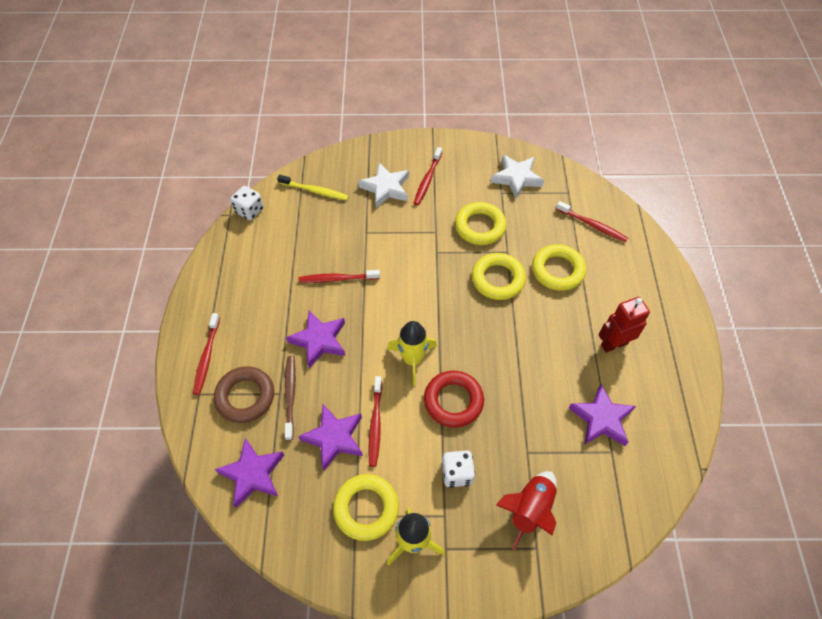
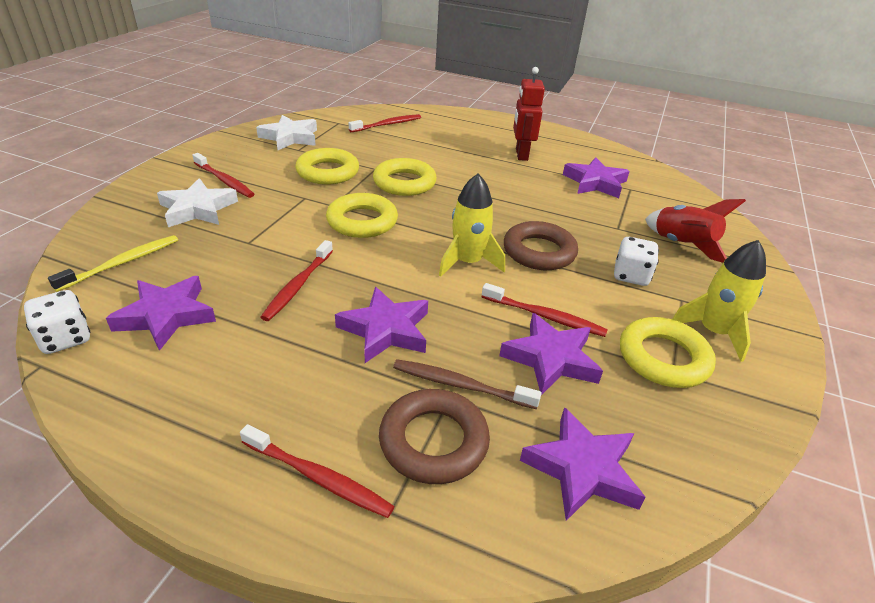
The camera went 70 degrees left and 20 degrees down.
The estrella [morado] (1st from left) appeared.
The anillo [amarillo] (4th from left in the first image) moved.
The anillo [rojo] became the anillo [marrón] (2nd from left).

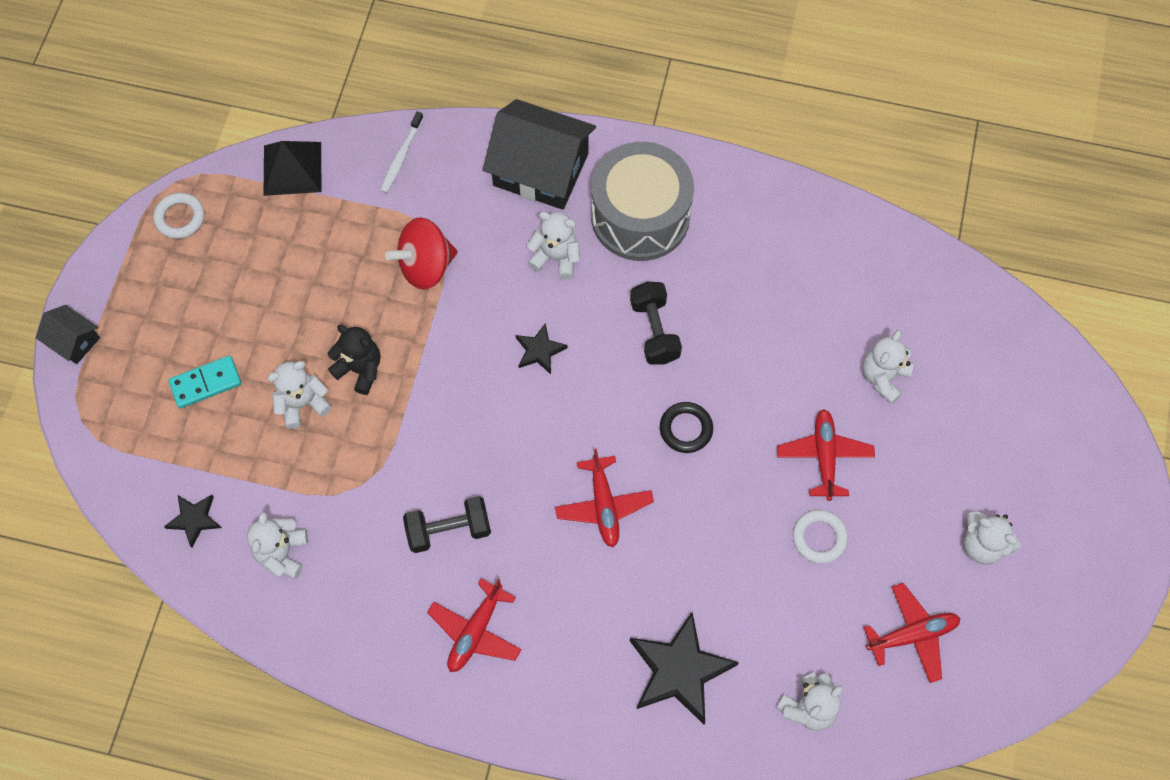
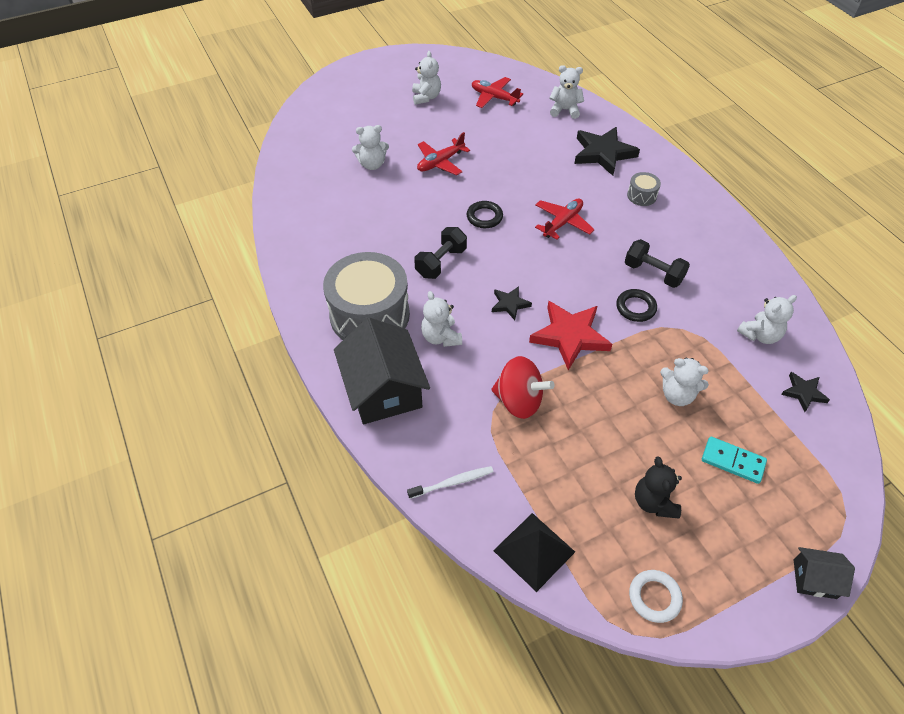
The camera went 130 degrees left and 15 degrees down.
The estrella [rojo] appeared.
The anillo [negro] (2nd from left) appeared.
The tambor [gris] (2nd from left) appeared.
The osito [negro] moved.
The casa [negro] (1st from left in the first image) turned 75 degrees counterclockwise.
The avión [rojo] (1st from left) disappeared.
The anillo [blanco] (2nd from left) disappeared.

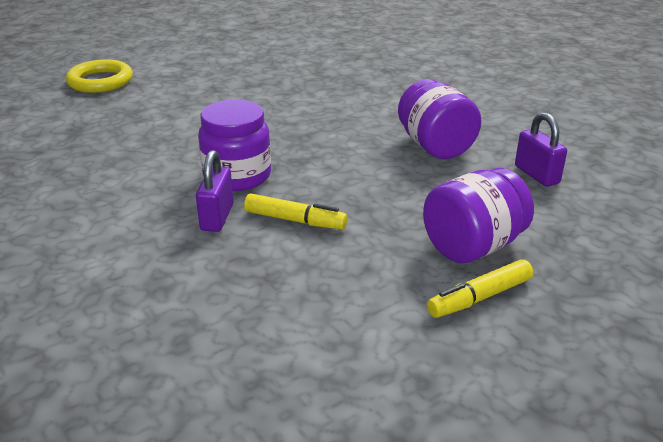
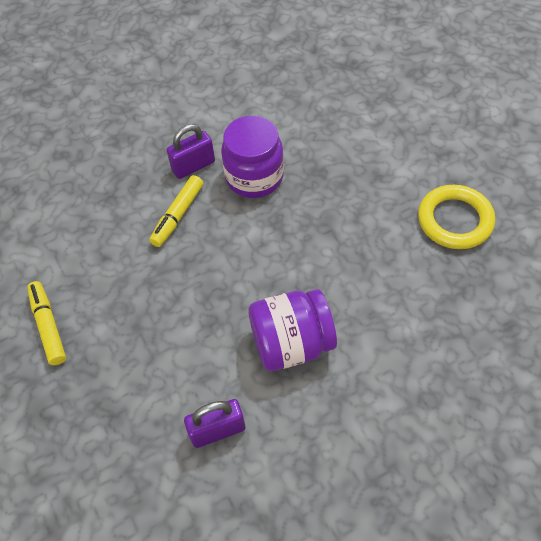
The camera went 100 degrees right and 25 degrees up.
The candado [morado] (1st from left) turned 45 degrees counterclockwise.
The anillo [amarillo] moved.
The tarro [morado] (3rd from left) disappeared.

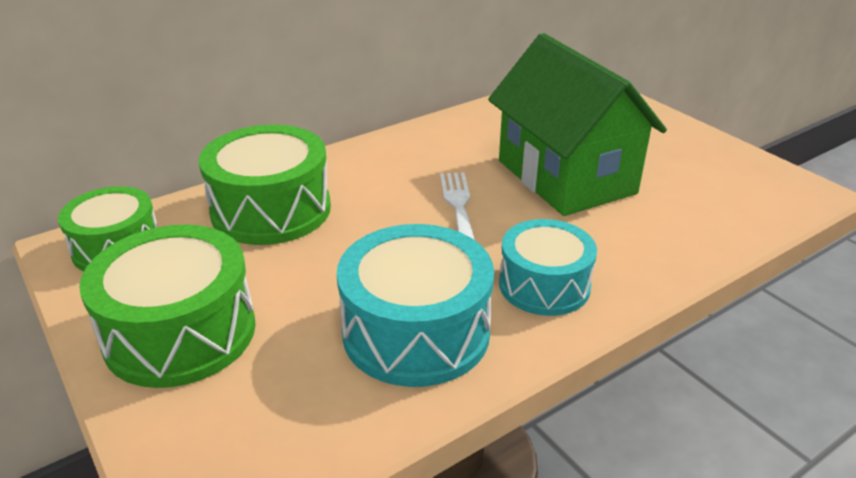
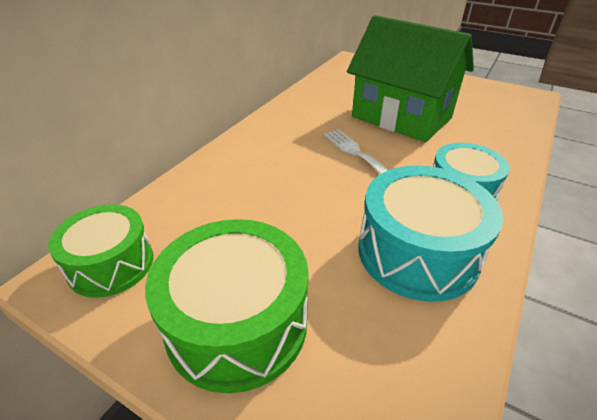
The camera went 25 degrees left and 5 degrees up.
The tambor [verde] (3rd from left) disappeared.

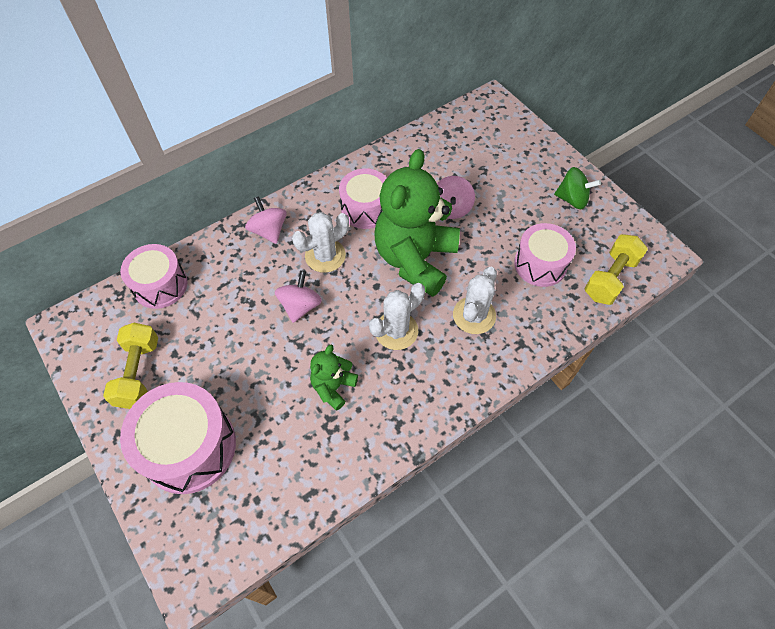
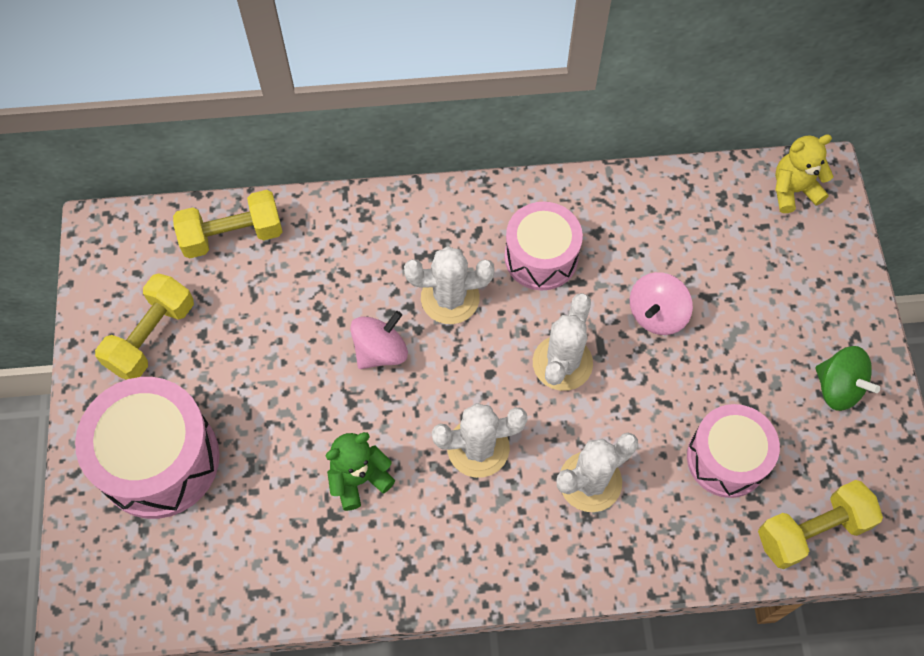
The camera went 30 degrees right and 5 degrees up.
The tambor [rosa] (1st from left) was replaced by the mancuerna [amarillo] (2nd from left).
The osito [verde] (2nd from left) was replaced by the cactus [blanco] (3rd from left).
The osito [amarillo] appeared.
The peonza [rosa] (1st from left) disappeared.

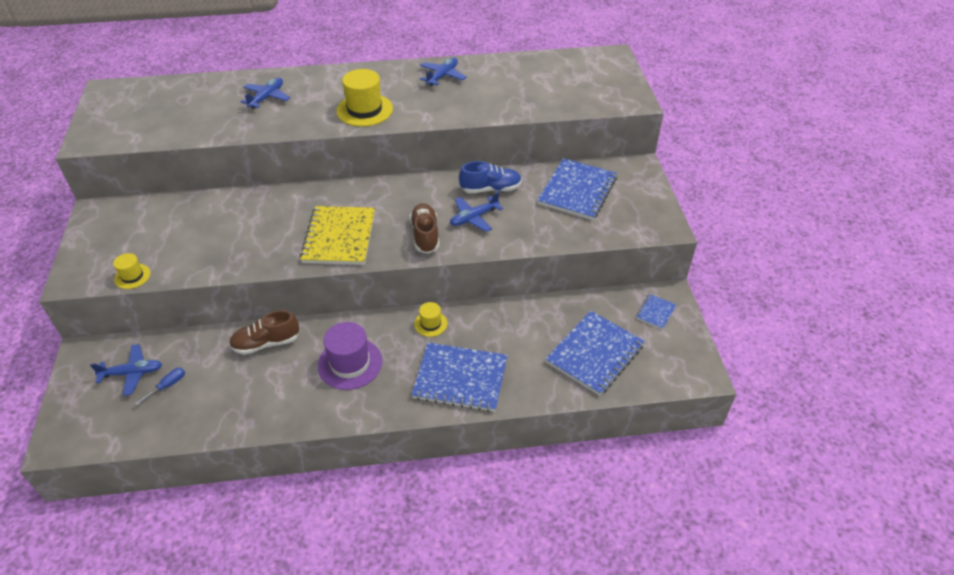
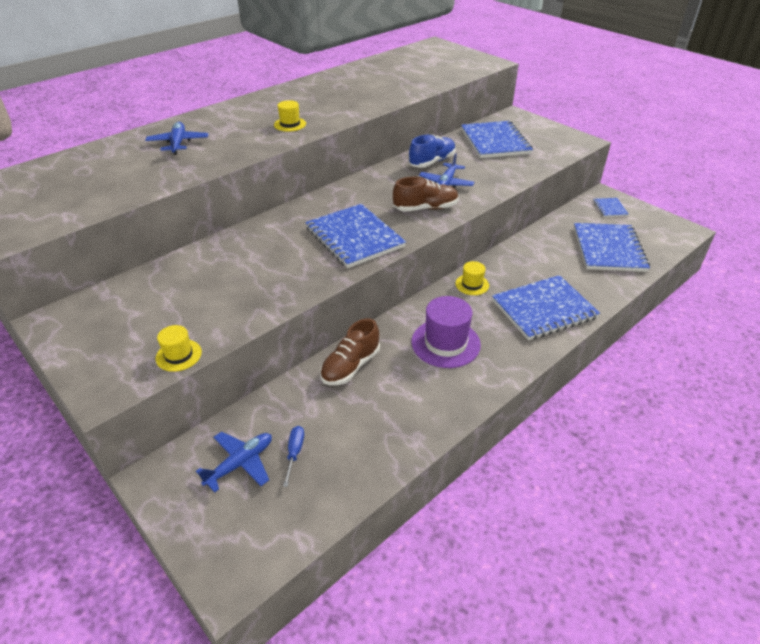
The camera went 35 degrees left and 5 degrees down.
The sombrero [amarillo] (2nd from left) changed to 0.54 times the size.
The cuaderno [amarillo] became the cuaderno [azul] (1st from left).
The zapato [marrón] (2nd from left) turned 120 degrees clockwise.
The avión [azul] (3rd from left) disappeared.

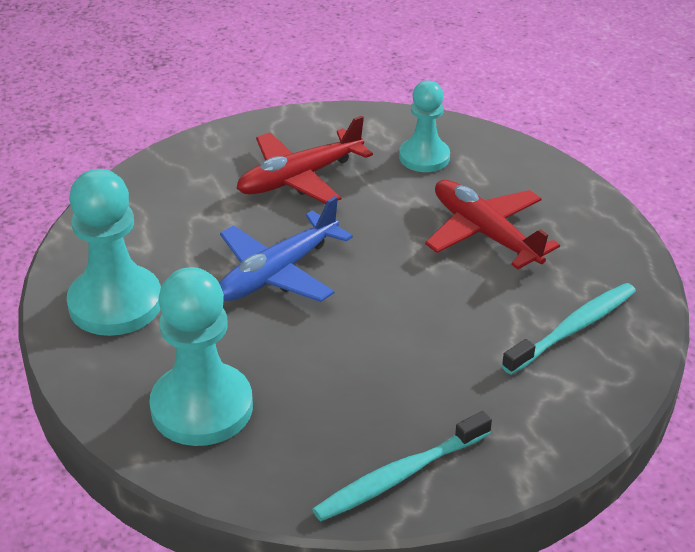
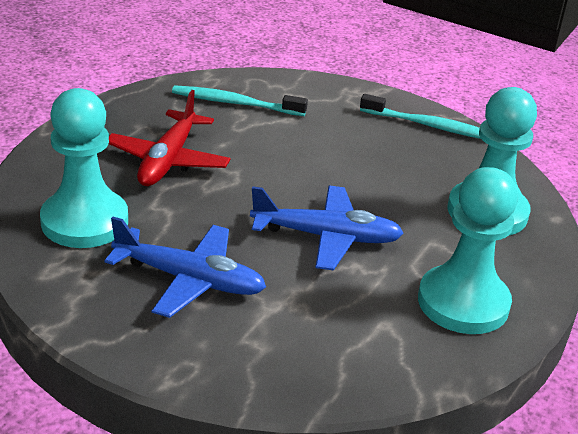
The camera went 130 degrees left and 5 degrees down.
The peón [turquesa] (3rd from left in the first image) changed to 1.58 times the size.
The avión [rojo] (1st from left) became the avión [azul] (1st from left).

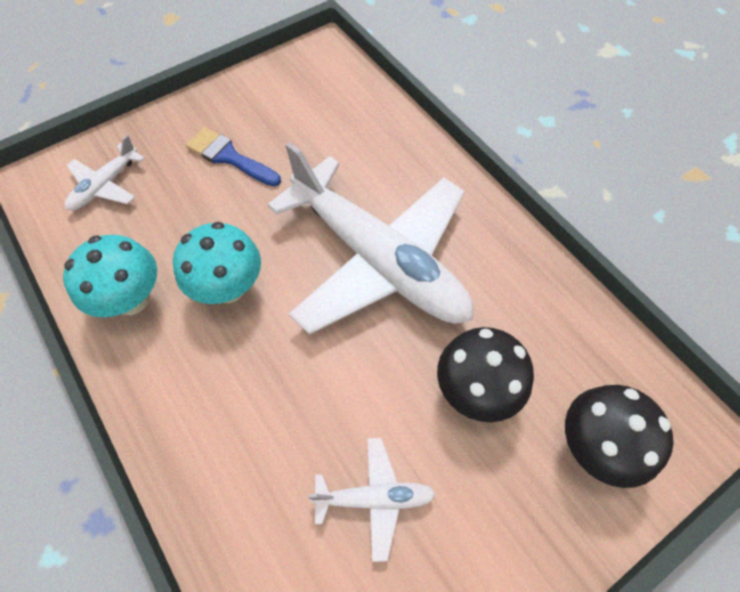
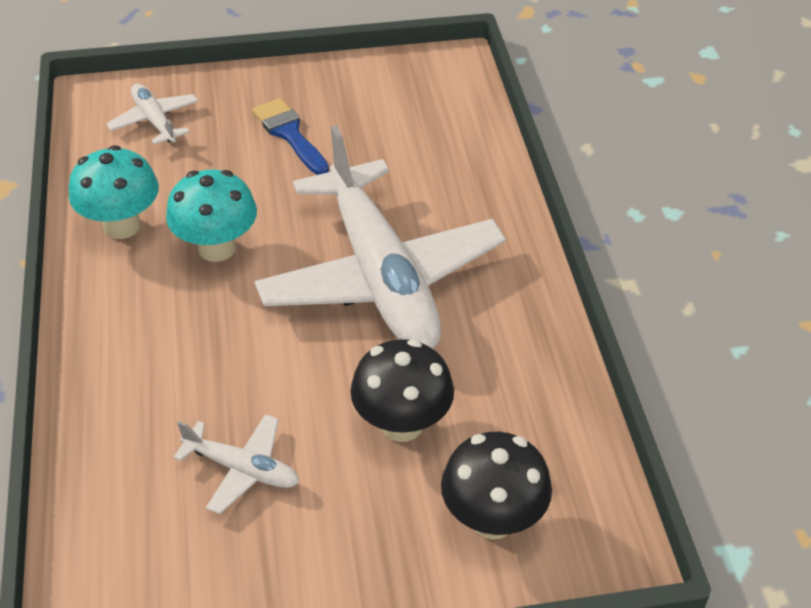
The camera went 25 degrees right and 15 degrees down.
The avión [blanco] (1st from left) turned 90 degrees clockwise.

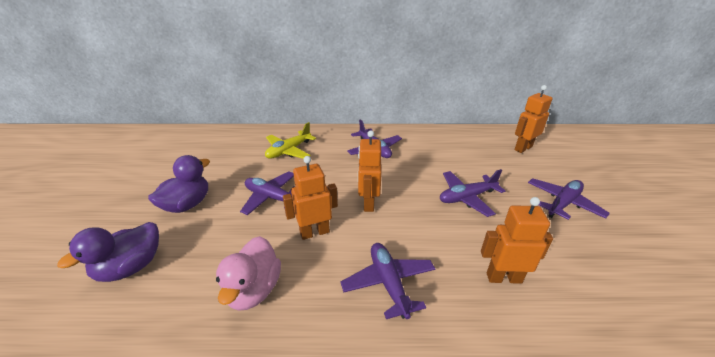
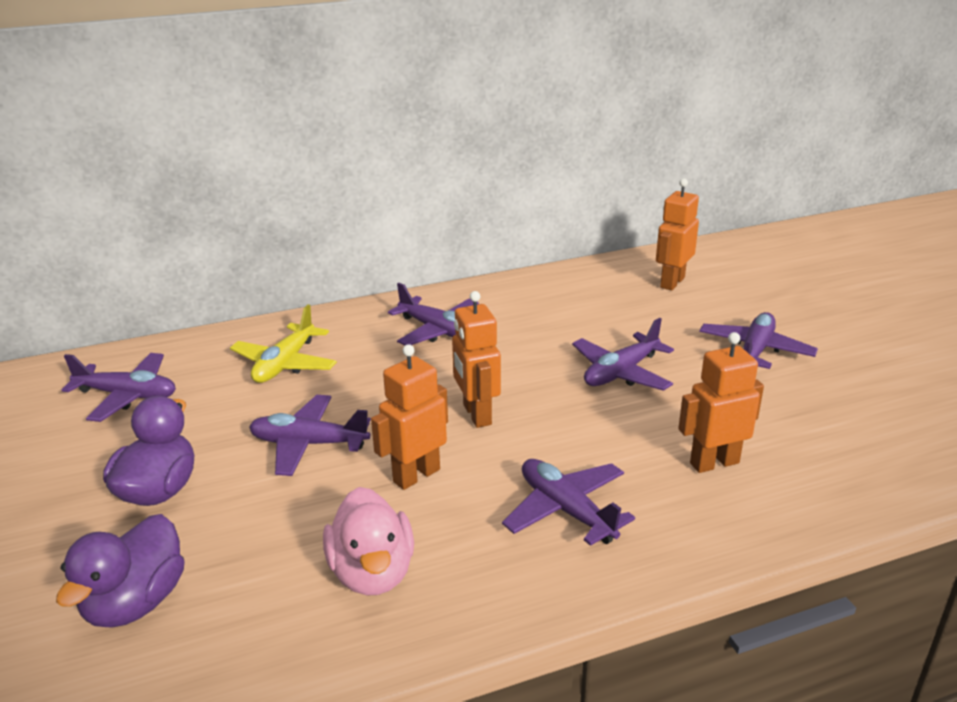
The camera went 20 degrees left and 5 degrees down.
The avión [morado] (1st from left) appeared.

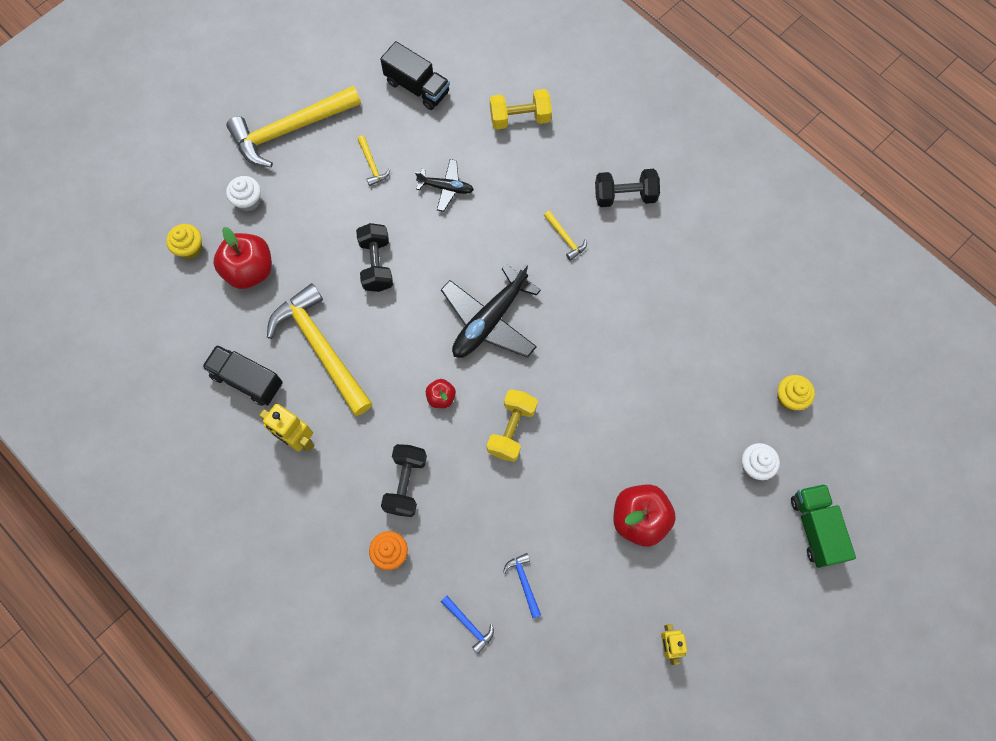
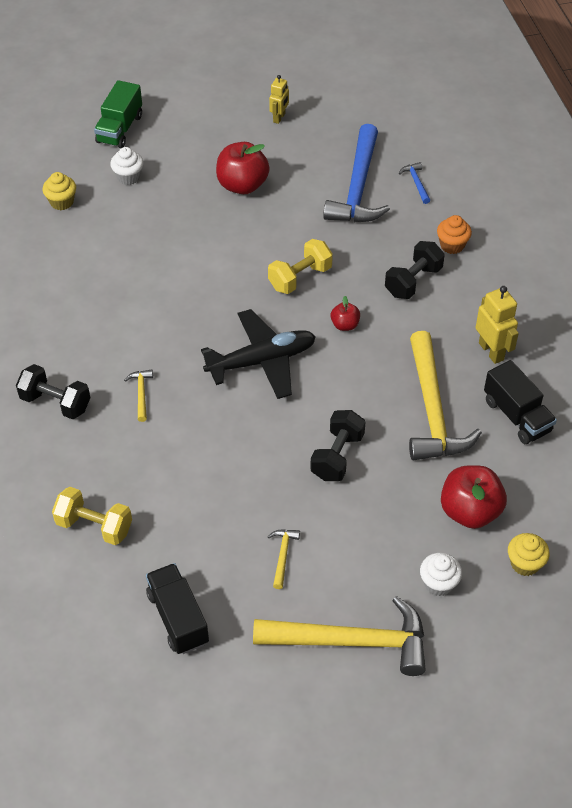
The camera went 150 degrees left and 20 degrees down.
The martillo [azul] (2nd from left in the first image) changed to 2.46 times the size.
The avión [negro] (1st from left) disappeared.

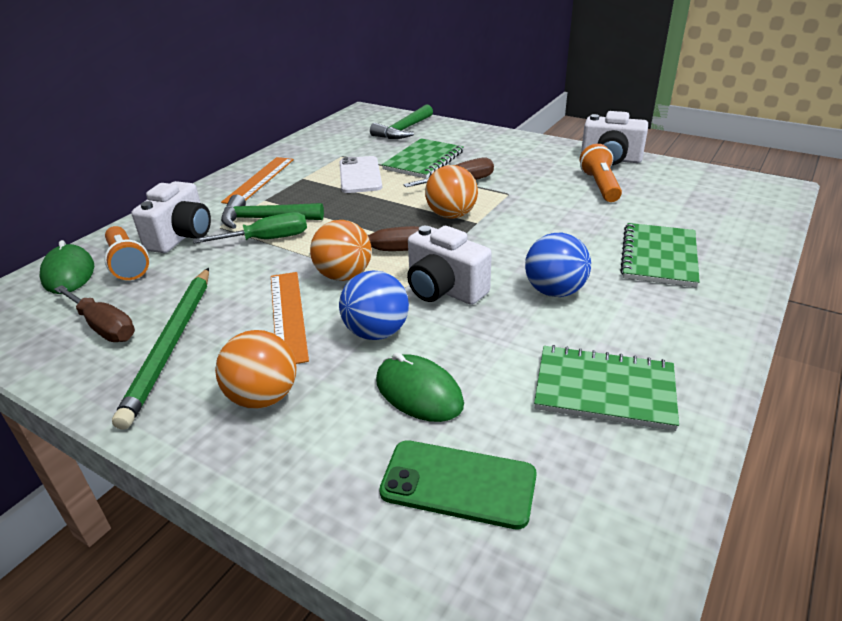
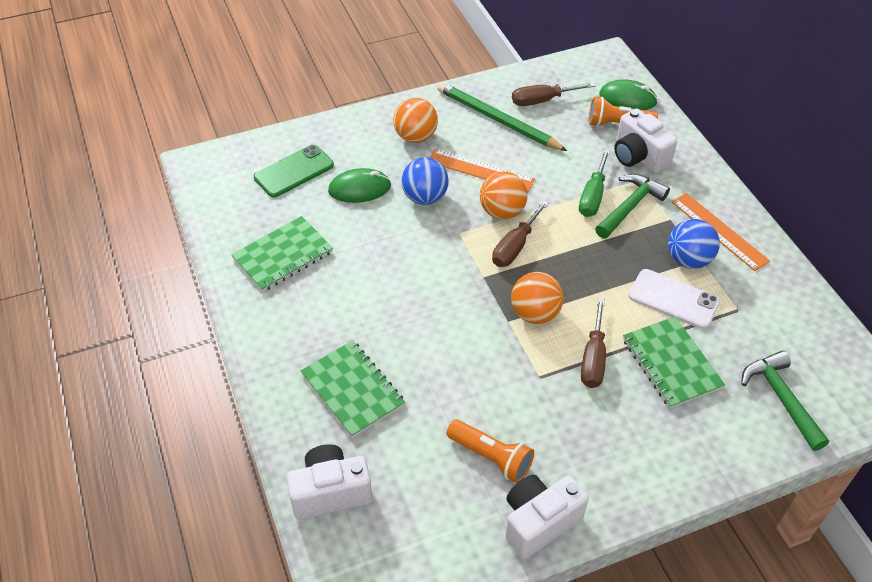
The camera went 125 degrees right and 15 degrees up.
The cámara [blanco] (2nd from left in the first image) moved.
The pelota [azul] (2nd from left) moved.

